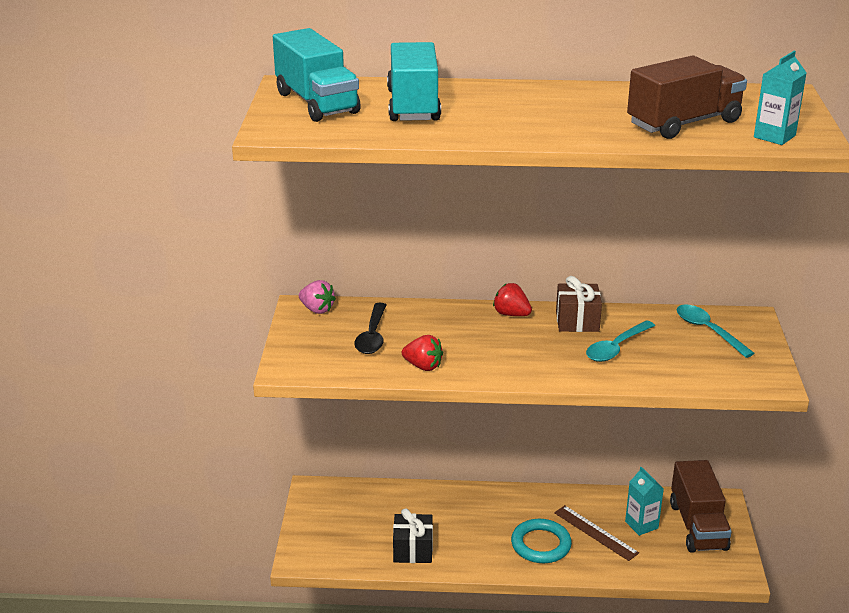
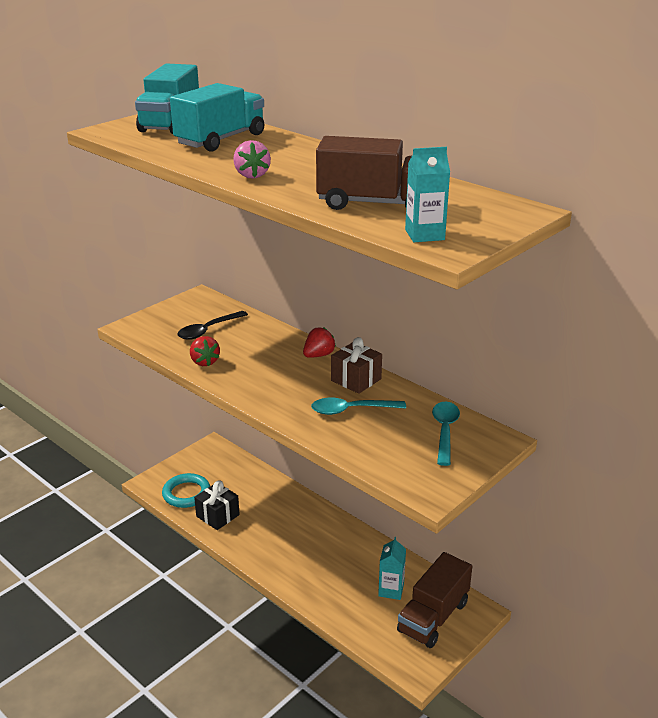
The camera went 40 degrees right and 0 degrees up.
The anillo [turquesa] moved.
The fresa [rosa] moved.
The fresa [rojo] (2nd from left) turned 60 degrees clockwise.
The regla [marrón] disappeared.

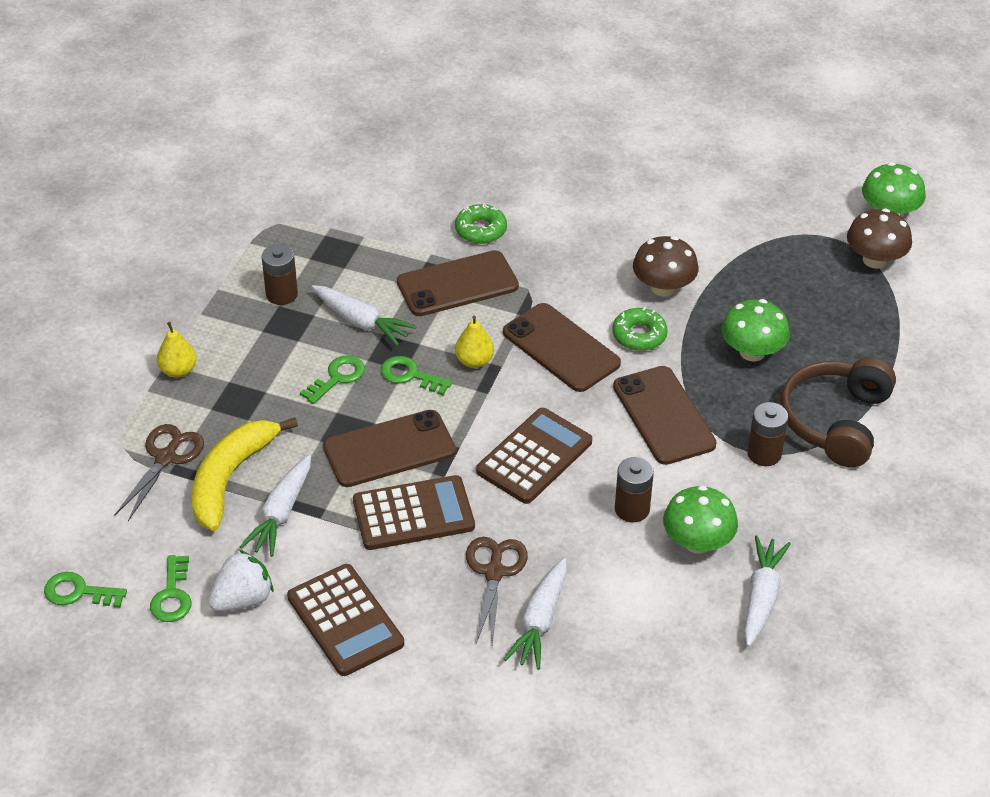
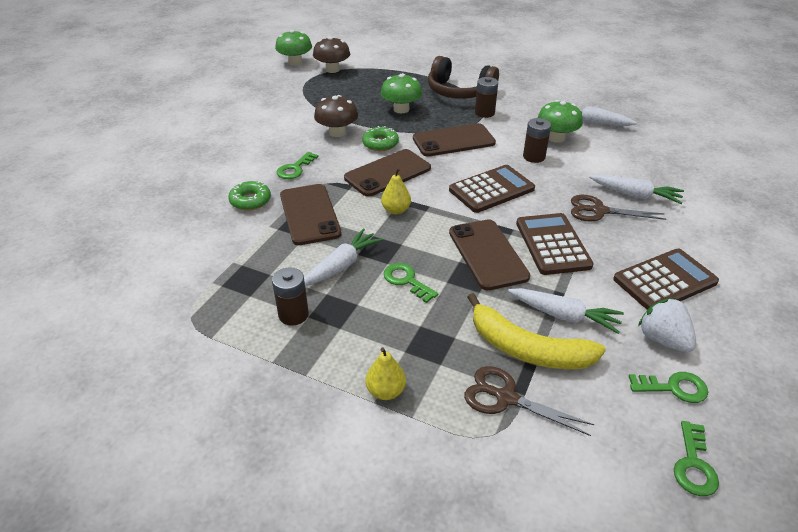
The camera went 85 degrees left and 5 degrees down.
The llave [verde] (4th from left in the first image) moved.
The calculadora [marrón] (3rd from left in the first image) turned 105 degrees clockwise.

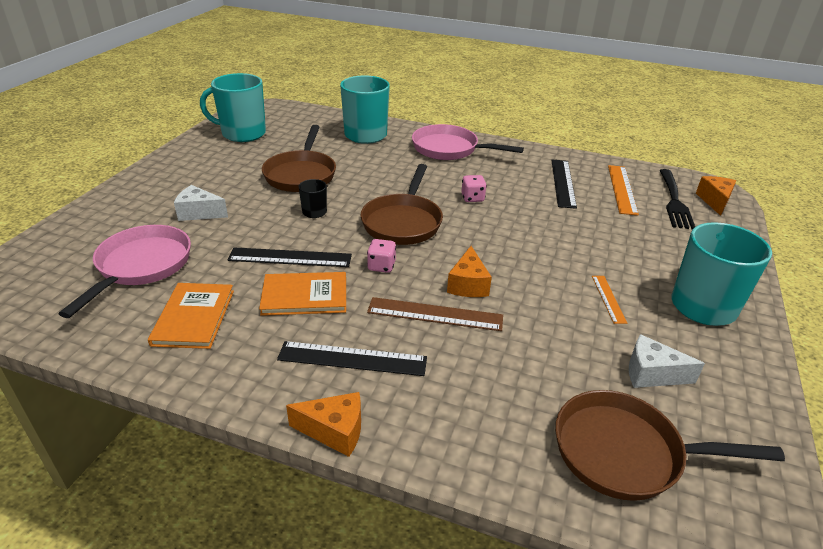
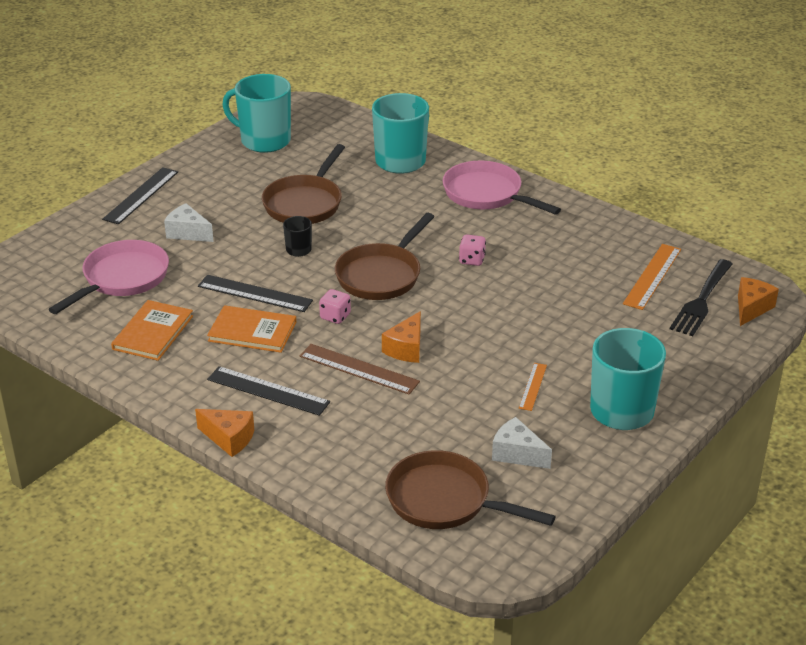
The camera went 20 degrees right and 0 degrees up.
The regla [negro] (3rd from left in the first image) moved.

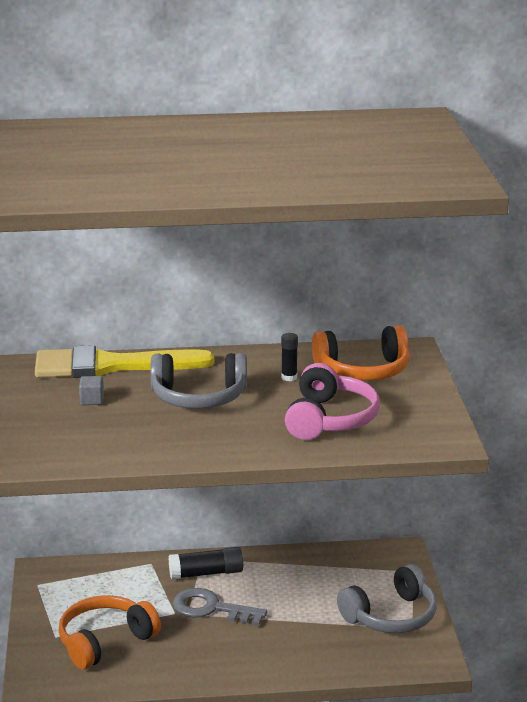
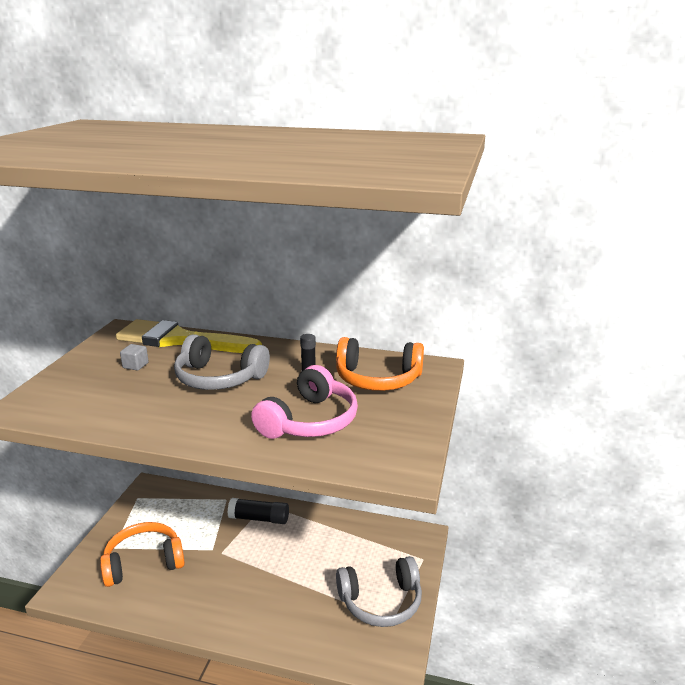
The camera went 20 degrees right and 0 degrees up.
The llave [gris] disappeared.

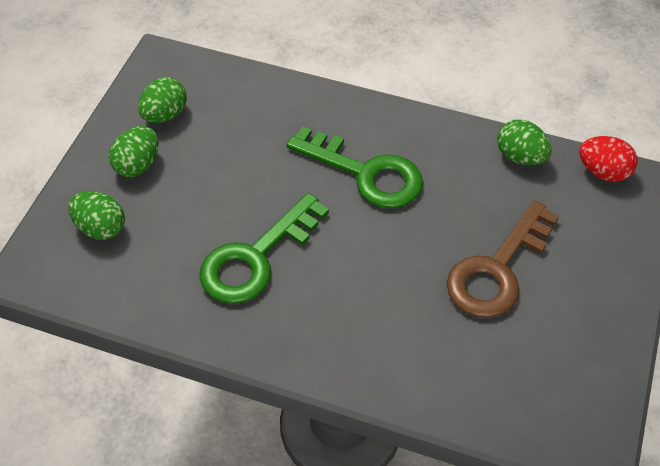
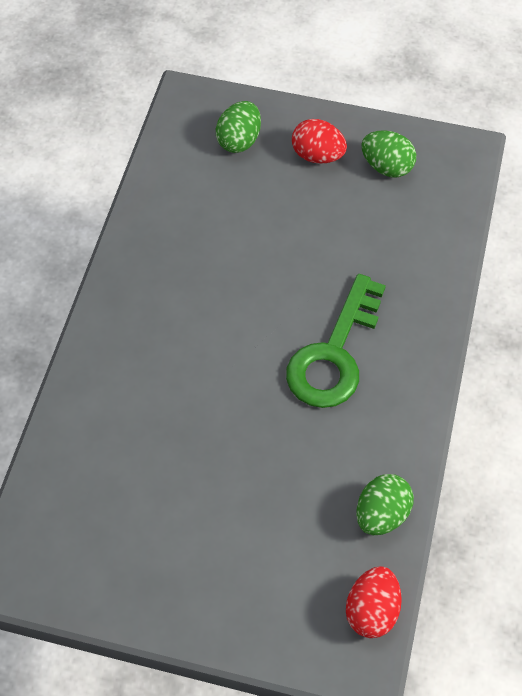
The camera went 85 degrees right and 5 degrees up.
The huevo [verde] (2nd from left) became the huevo [rojo] (1st from left).
The llave [verde] (1st from left) disappeared.
The llave [marrón] disappeared.

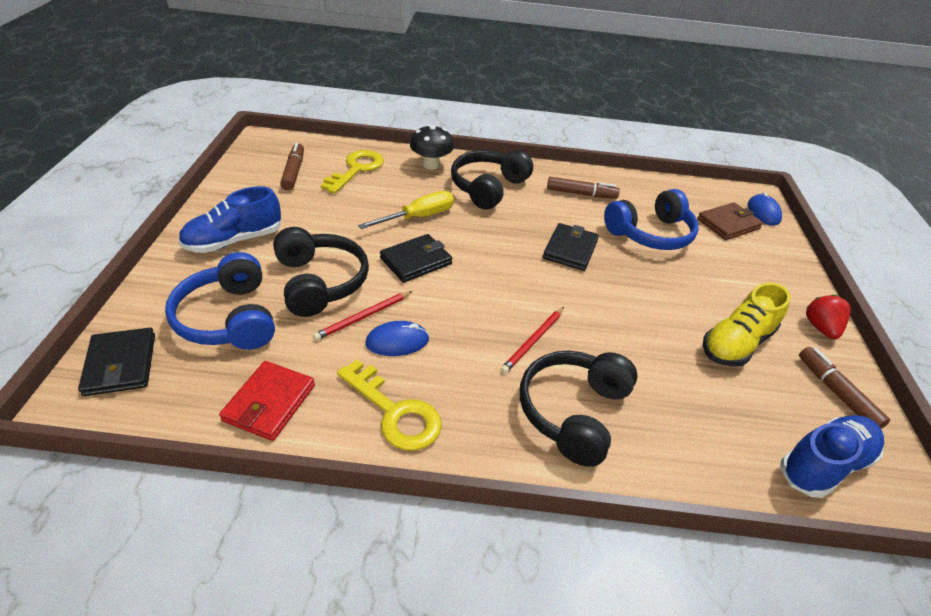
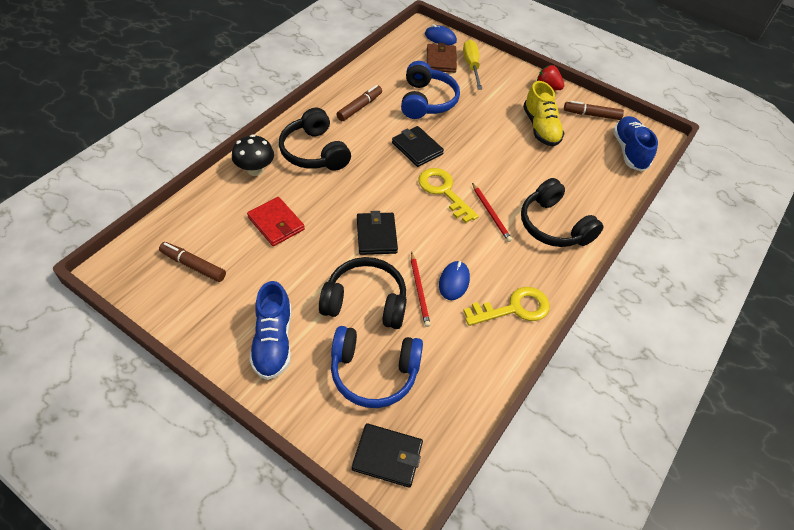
The camera went 60 degrees left and 10 degrees up.
The cartera [rojo] moved.
The llave [amarillo] (1st from left) moved.
The destornillador [amarillo] moved.

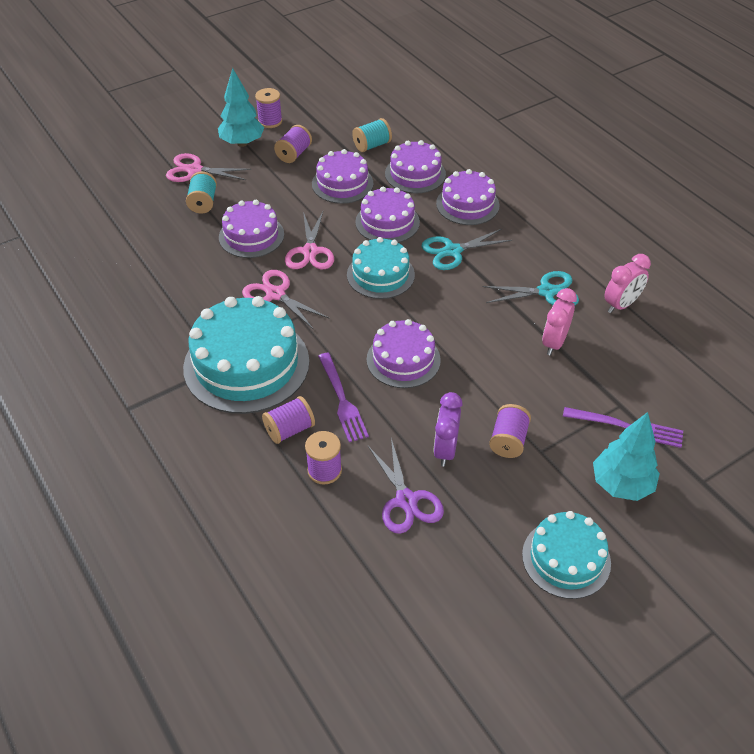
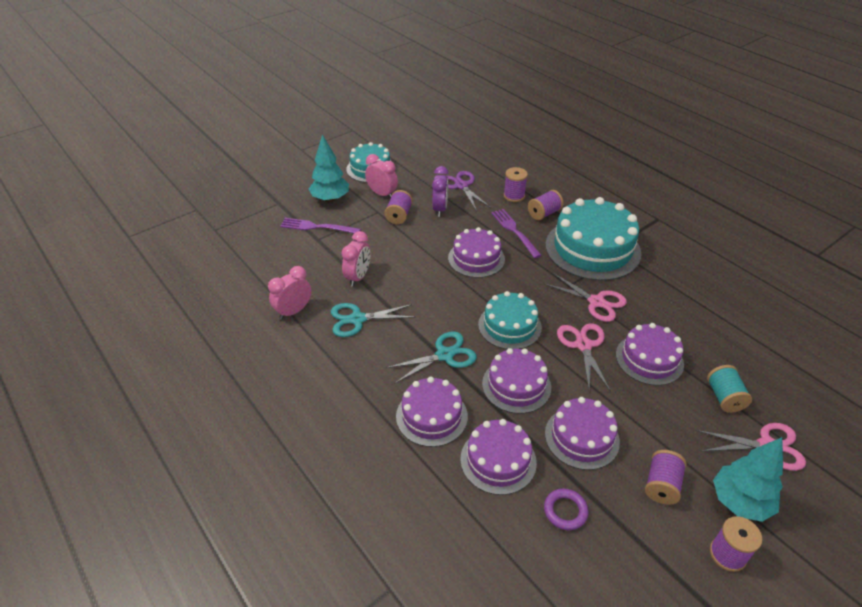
The camera went 175 degrees right and 5 degrees down.
The despertador [rosa] (3rd from left) appeared.
The carrete [turquesa] (2nd from left) was replaced by the anillo [morado].

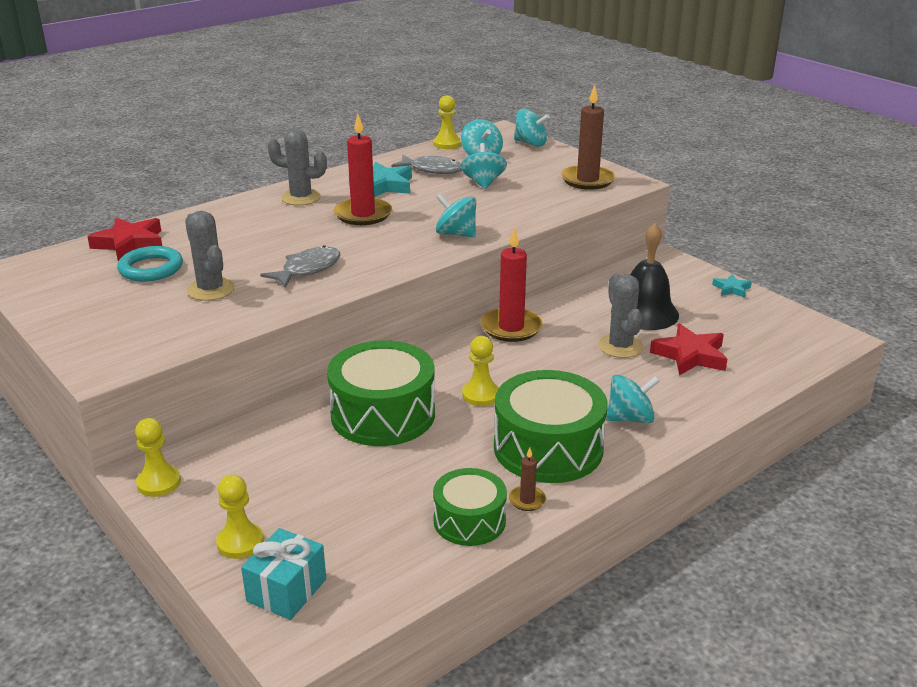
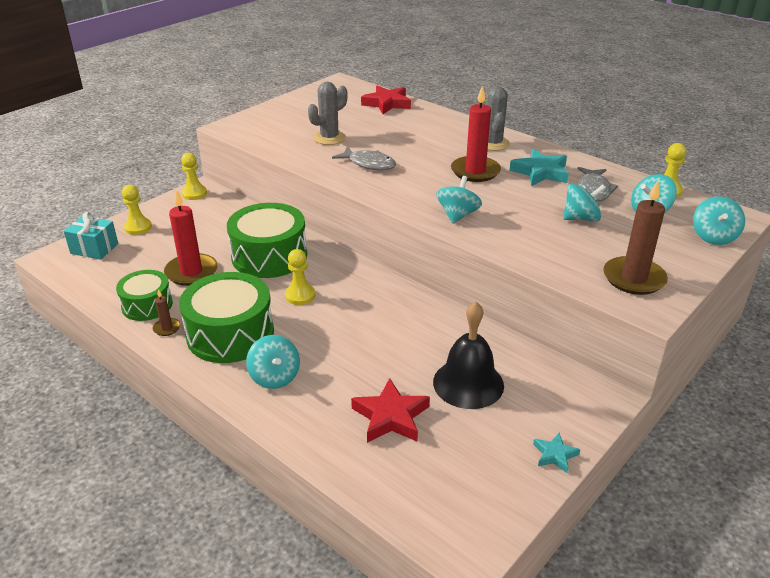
The camera went 80 degrees right and 5 degrees up.
The vela [rojo] (2nd from left in the first image) moved.
The anillo [turquesa] disappeared.
The cactus [gris] (3rd from left) disappeared.

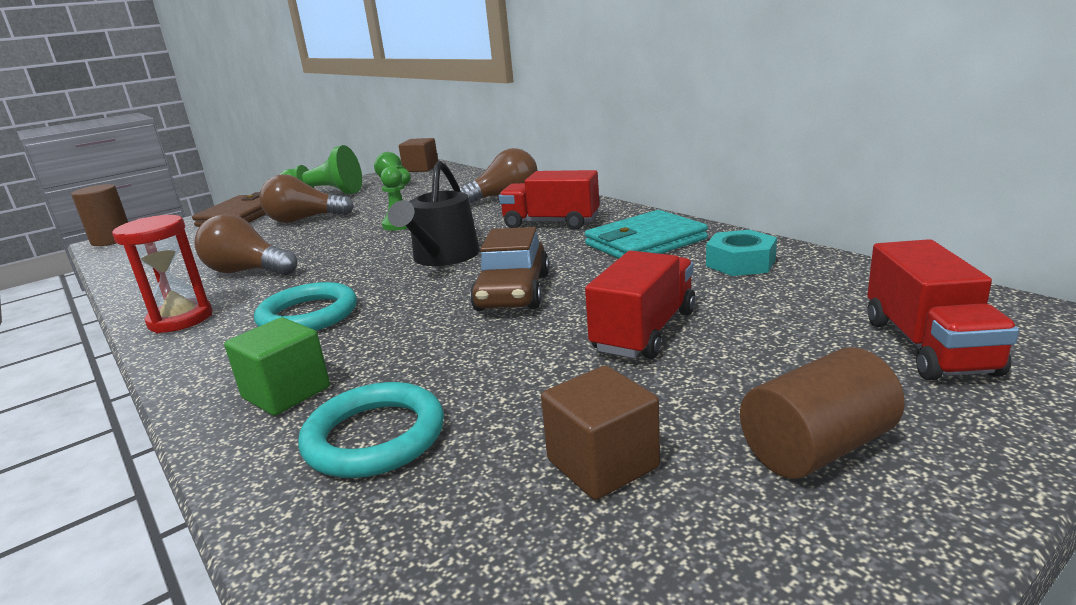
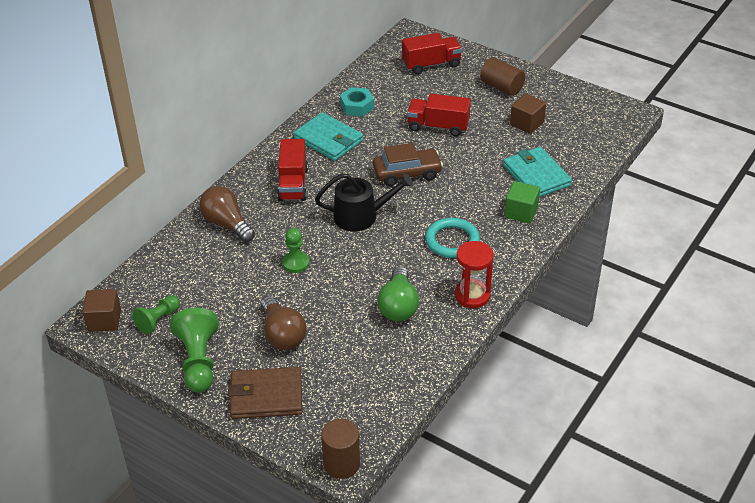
The camera went 110 degrees left and 20 degrees up.
The bombilla [marrón] (1st from left) became the bombilla [verde].
The anillo [turquesa] (2nd from left) was replaced by the cartera [turquesa] (2nd from left).

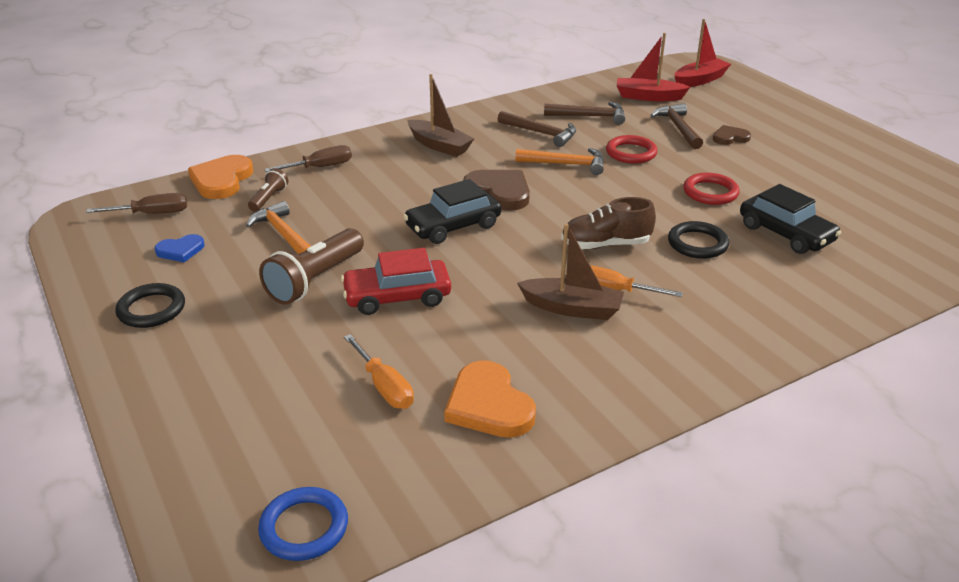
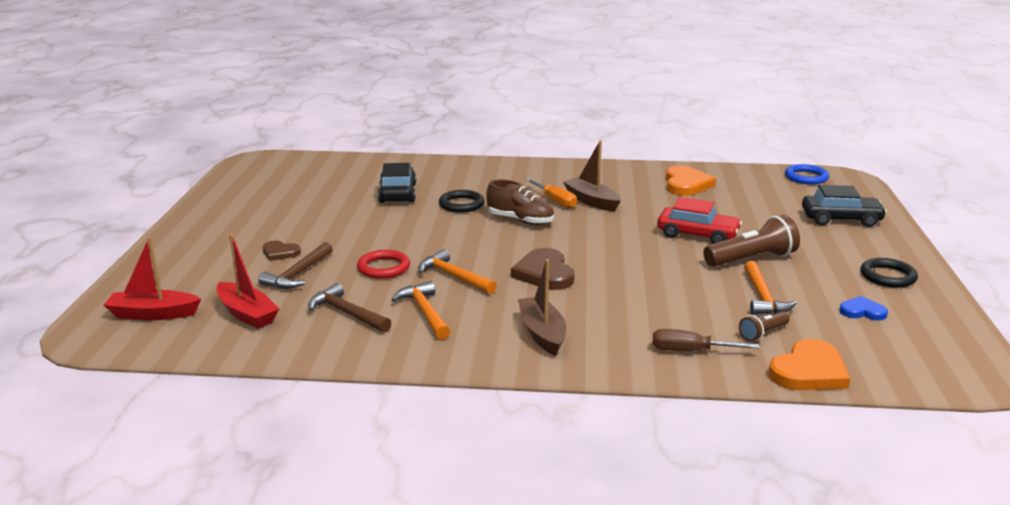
The camera went 145 degrees left and 10 degrees down.
The martillo [marrón] (1st from left) became the martillo [naranja] (1st from left).
The coche [negro] (1st from left in the first image) moved.
The destornillador [marrón] (1st from left) disappeared.
The destornillador [naranja] (1st from left) disappeared.
The anillo [rojo] (2nd from left) disappeared.

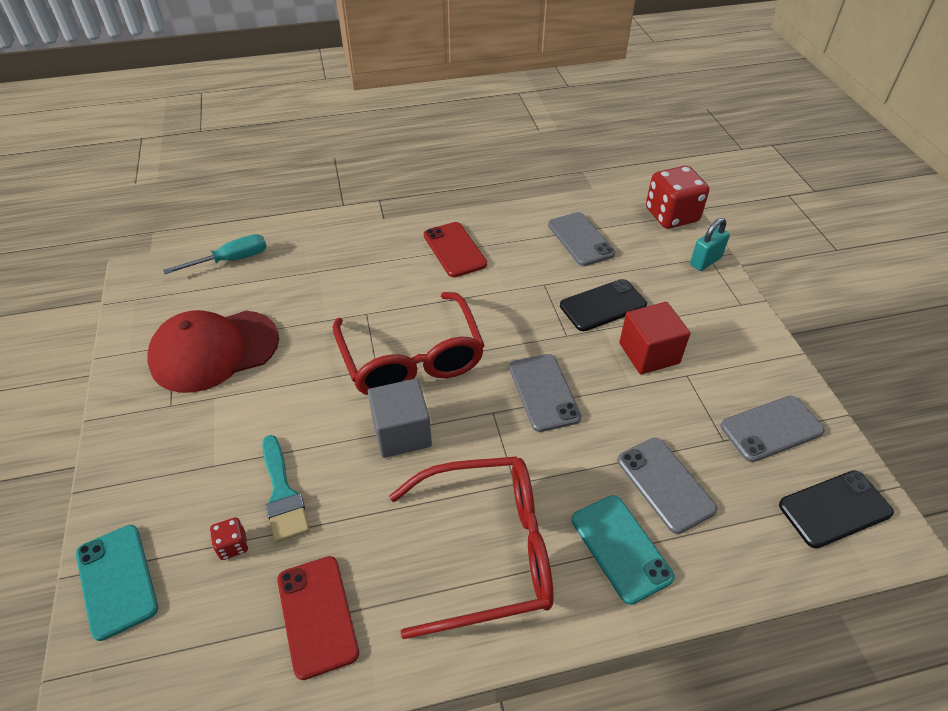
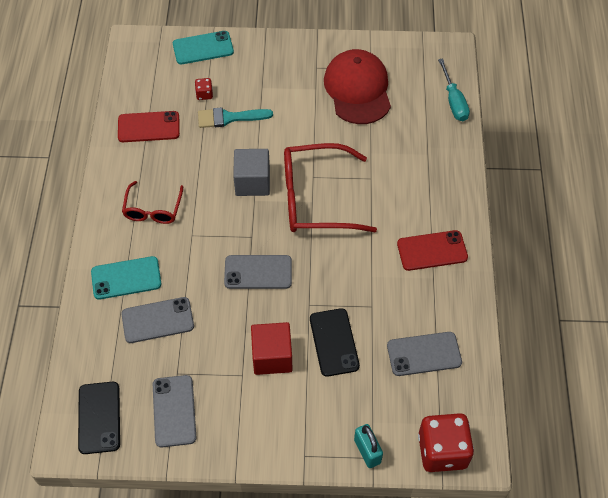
The camera went 105 degrees right and 10 degrees up.
The gafas [rojo] (2nd from left in the first image) changed to 0.55 times the size.

